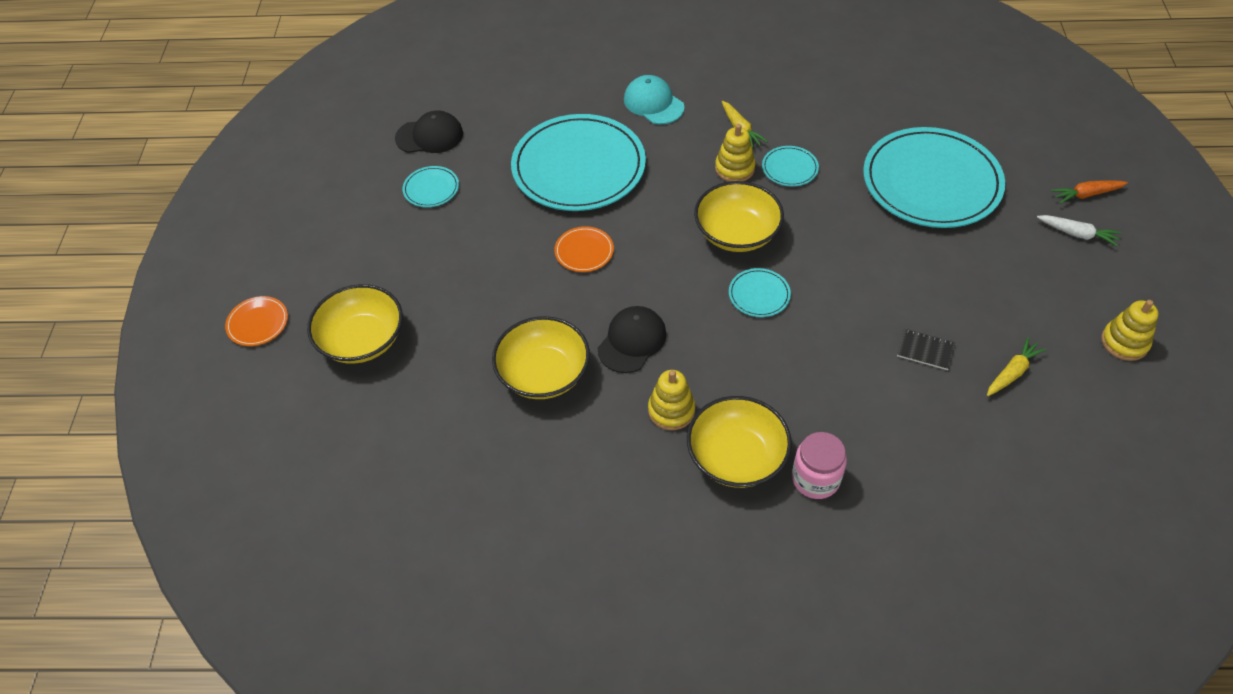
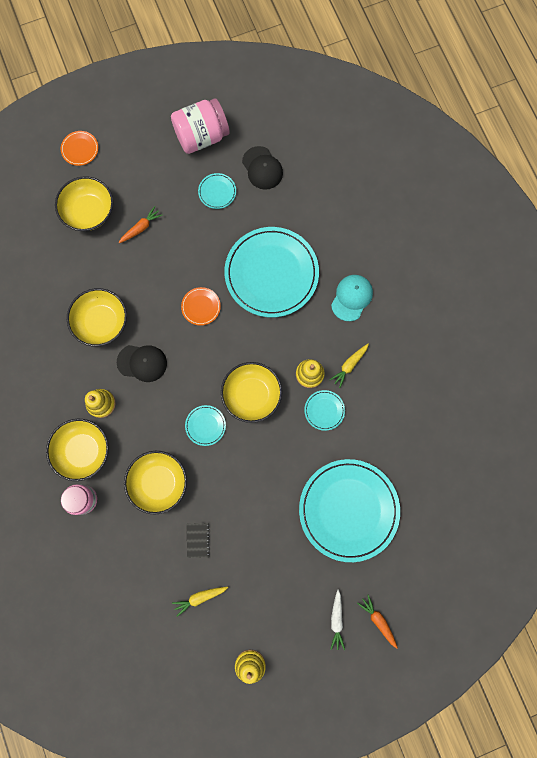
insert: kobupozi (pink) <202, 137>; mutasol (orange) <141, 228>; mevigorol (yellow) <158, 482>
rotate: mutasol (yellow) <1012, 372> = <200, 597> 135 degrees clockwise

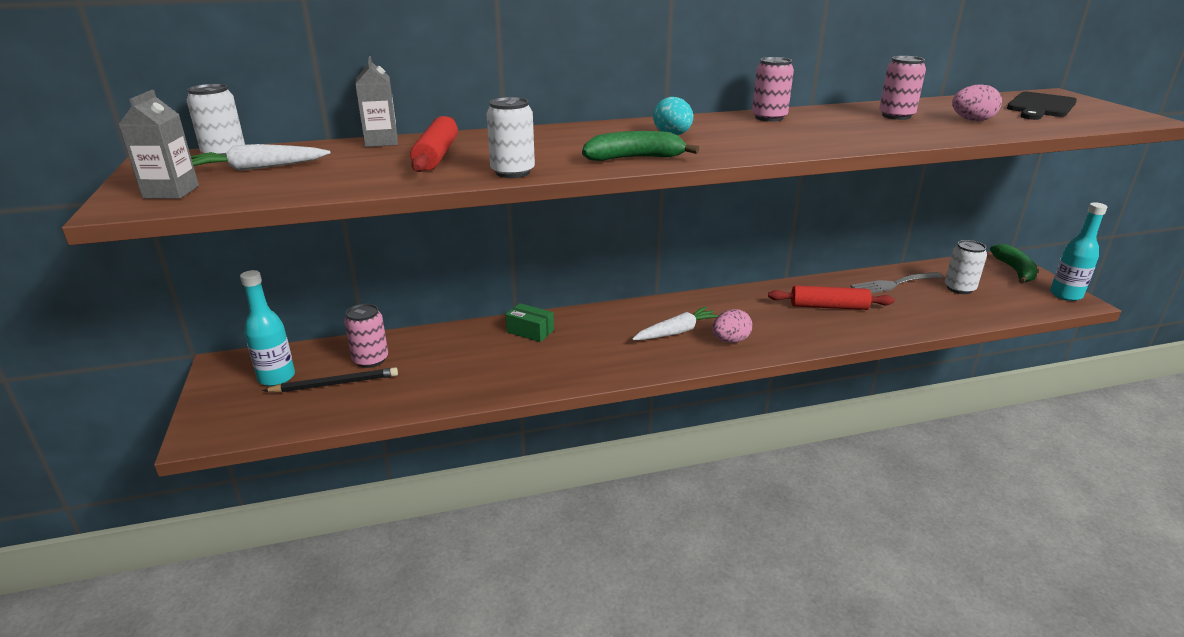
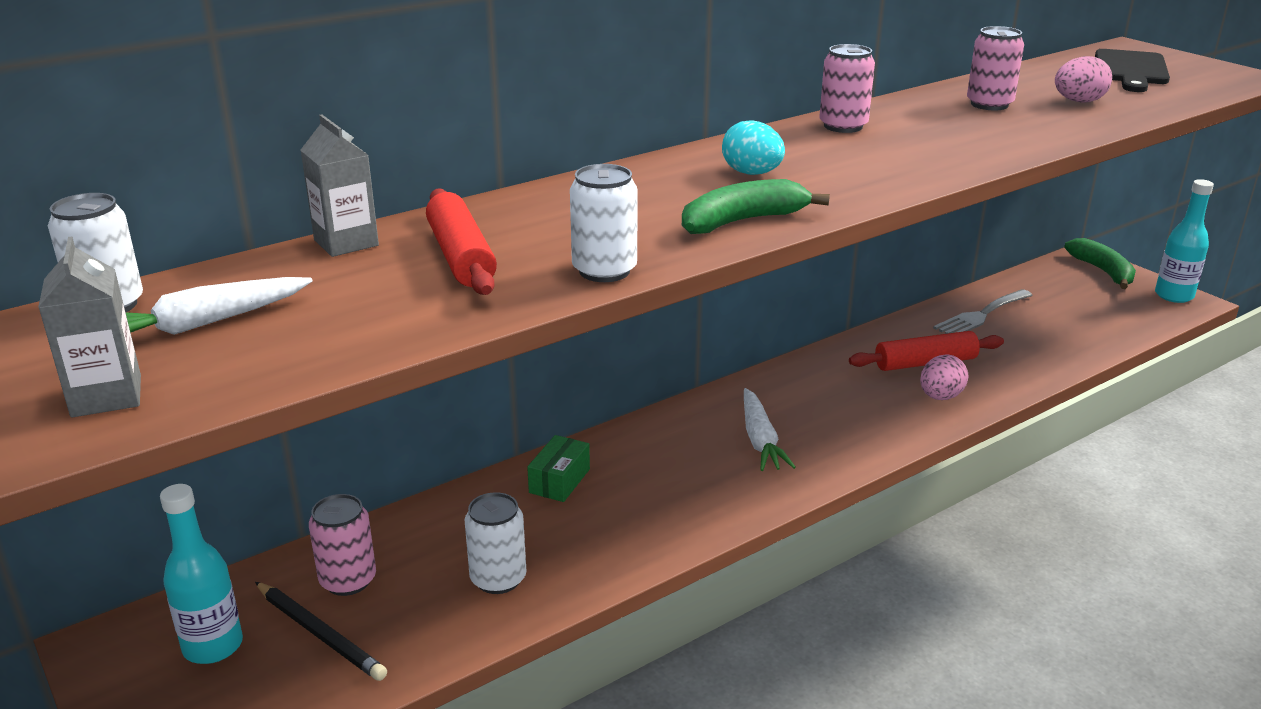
move: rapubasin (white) <959, 288> to <498, 579>; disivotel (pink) <730, 341> to <940, 397>
rotate: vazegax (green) <530, 331> = <559, 481> 75 degrees counterclockwise; mutasol (white) <676, 332> = <760, 439> 135 degrees clockwise; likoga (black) <335, 384> = <319, 634> 75 degrees clockwise

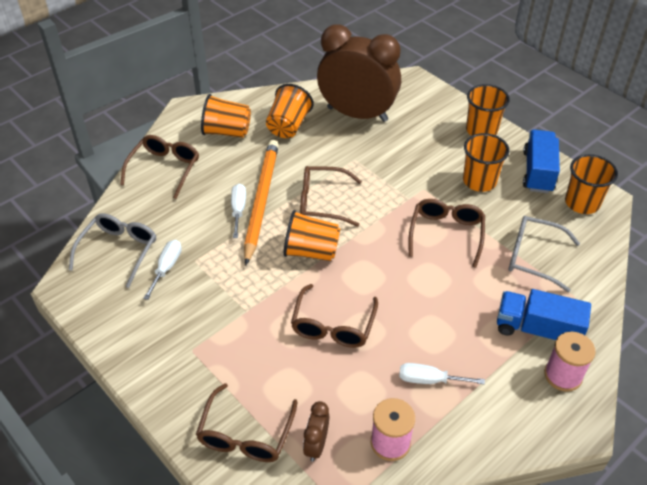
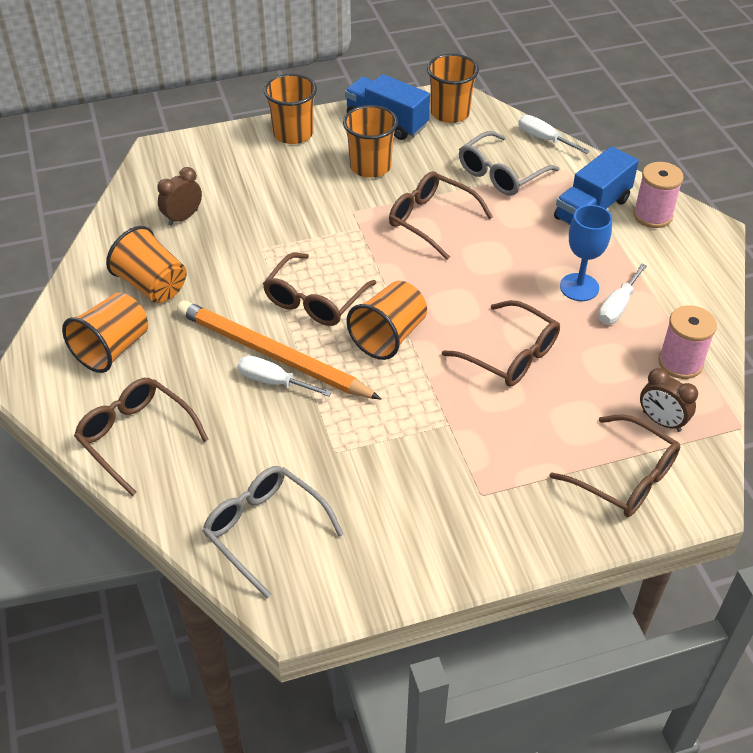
insert: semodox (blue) <579, 287>
move: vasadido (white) <167, 268> to <544, 139>
resize: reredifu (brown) <357, 114> = <183, 217> x0.40

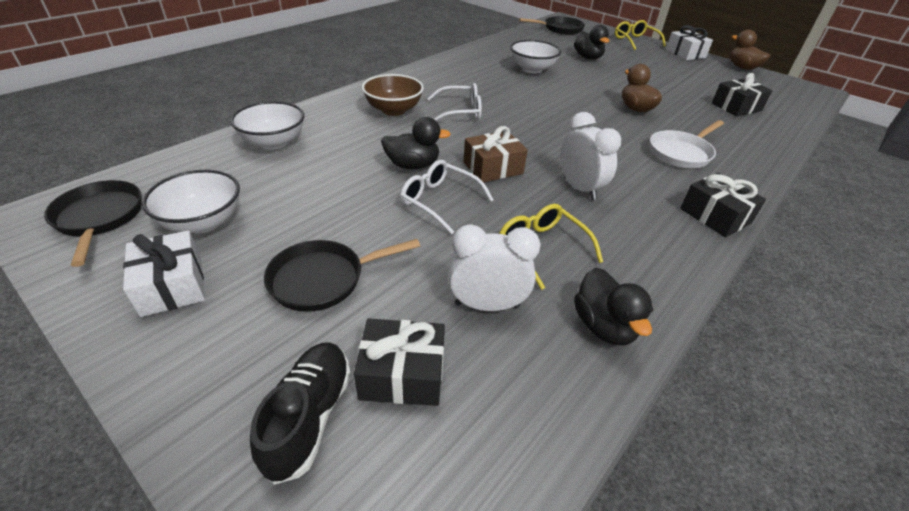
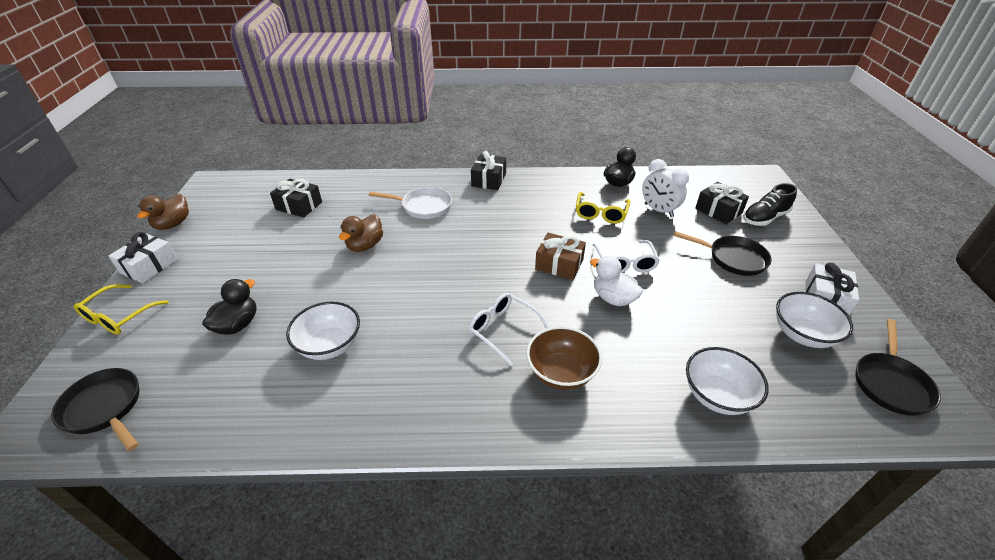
delete: reredifu (white) <579, 188>
recolor: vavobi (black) <413, 165> to vavobi (white) <613, 298>

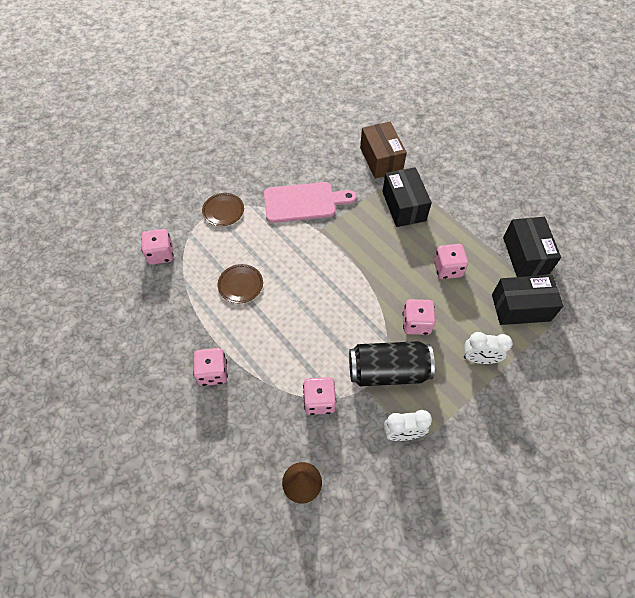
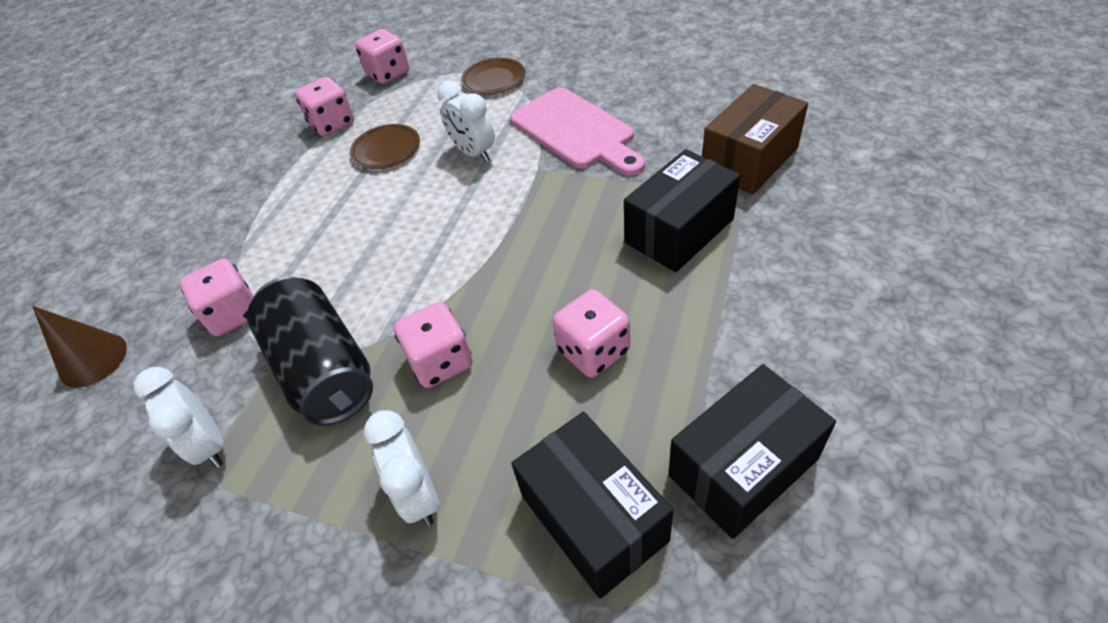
insert: reredifu (white) <473, 153>
move: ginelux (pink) <213, 372> to <332, 124>

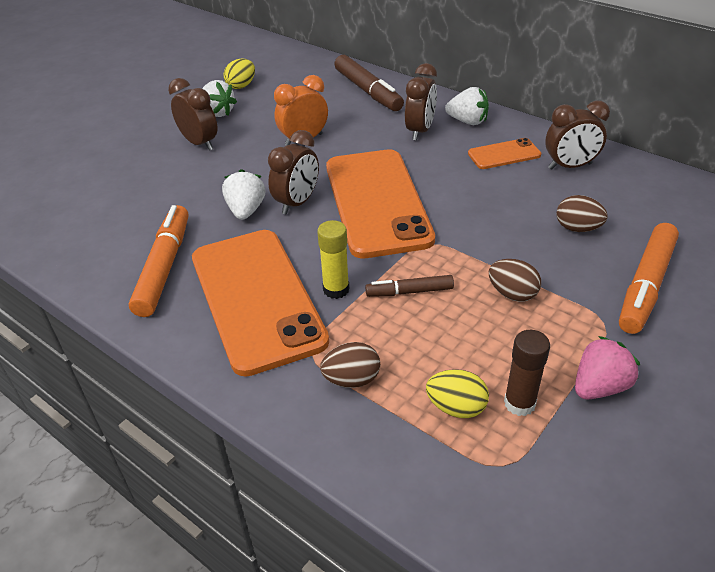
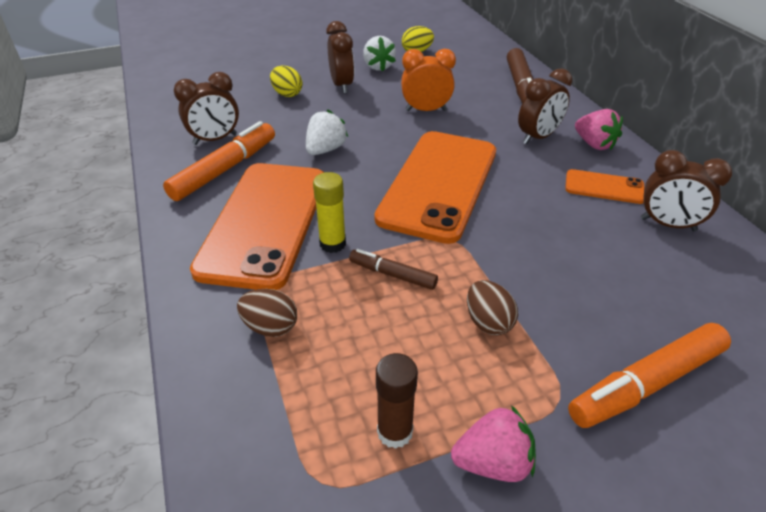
delete: disivotel (brown) <577, 228>
move: reredifu (brown) <297, 203> to <215, 139>; disivotel (yellow) <456, 407> to <287, 94>
recolor: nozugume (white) <467, 121> to nozugume (pink) <594, 144>

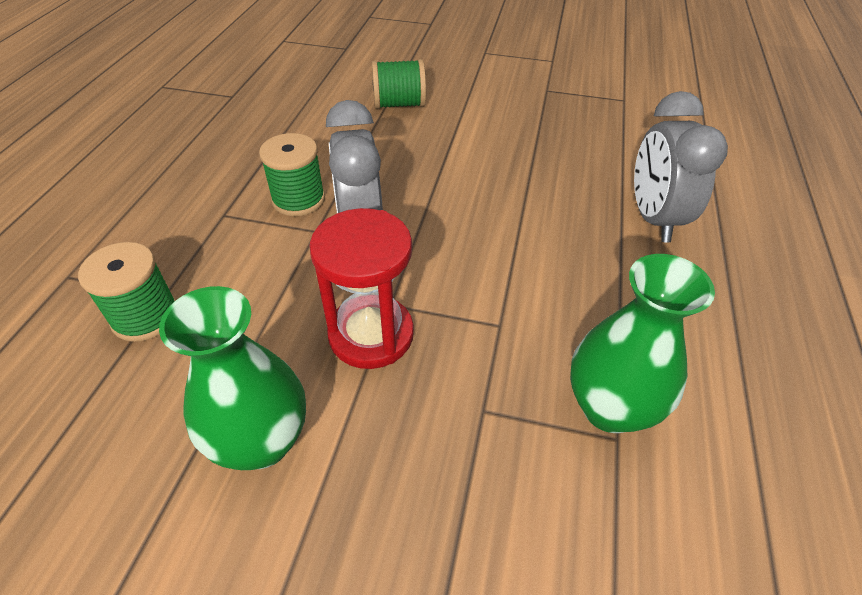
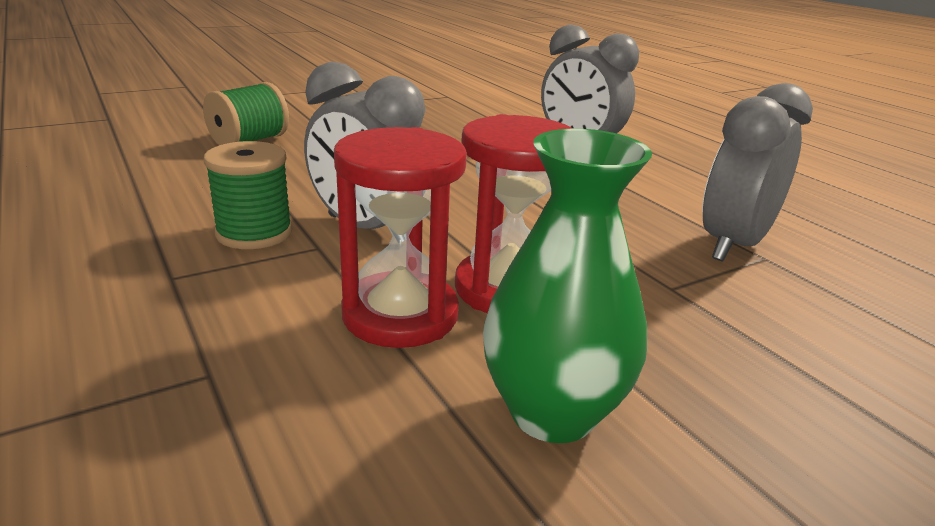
delete: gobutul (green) <145, 316>
insert: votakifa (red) <400, 315>
replace: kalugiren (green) <609, 408> to reredifu (grey) <733, 245>

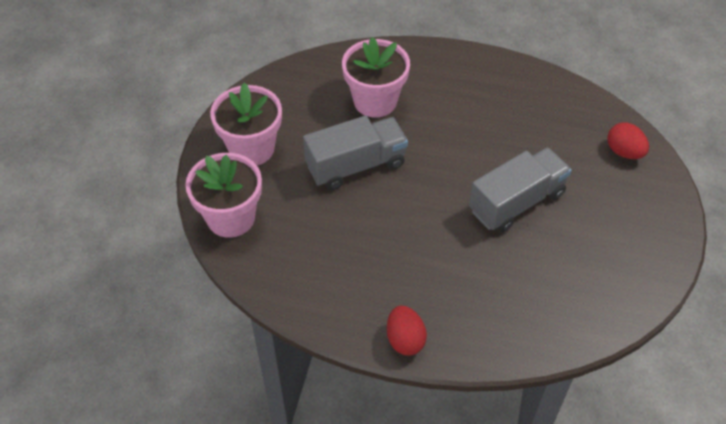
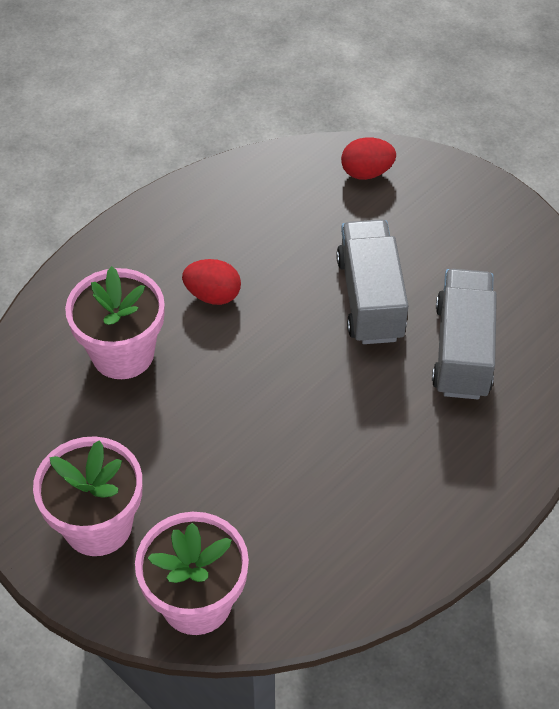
move: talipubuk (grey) <356, 165> to <462, 350>; disivotel (red) <405, 340> to <213, 295>

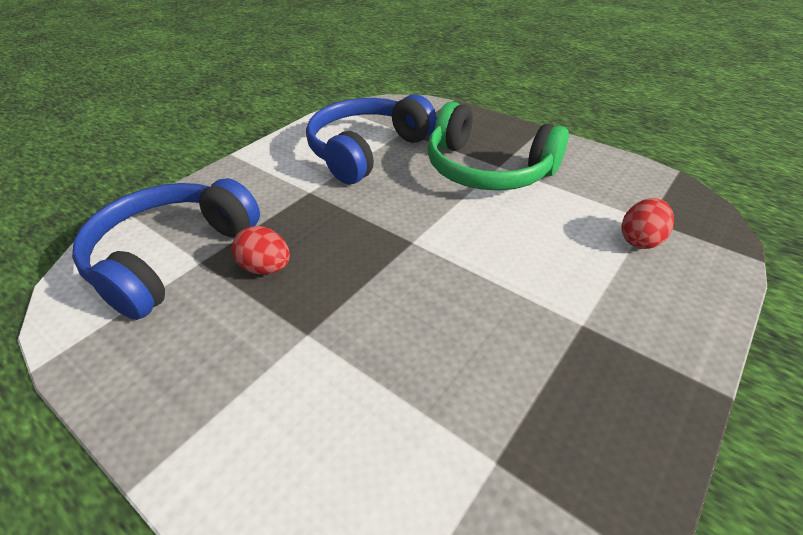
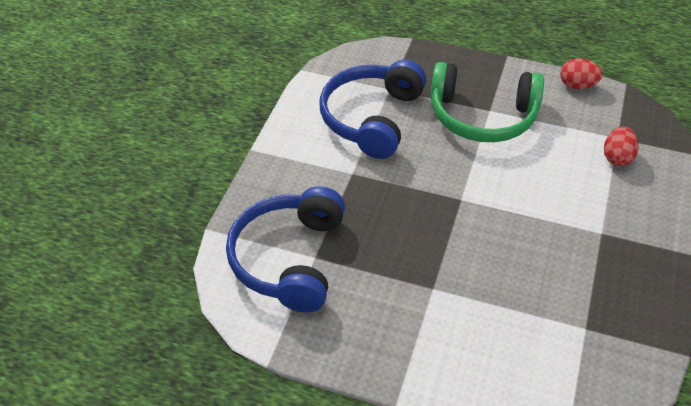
move: disivotel (red) <266, 268> to <577, 85>

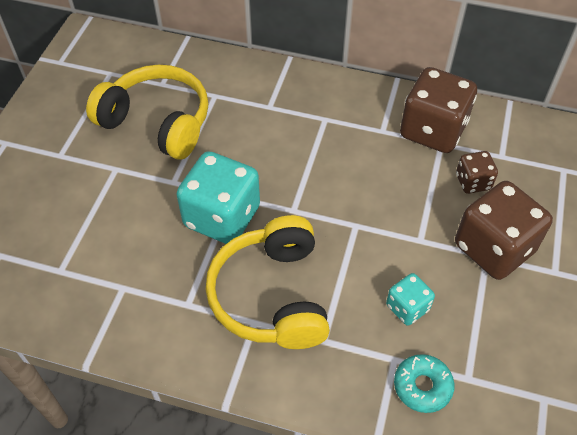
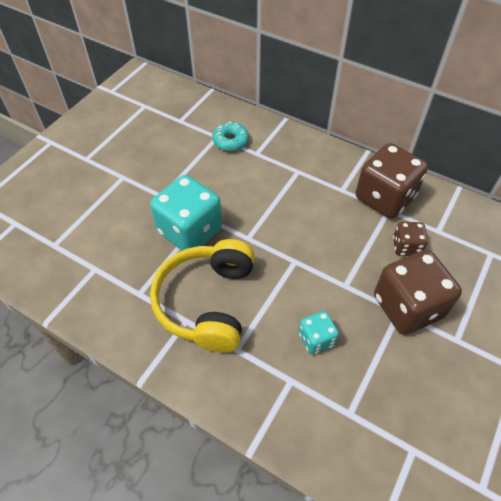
delete: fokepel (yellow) <157, 122>
move: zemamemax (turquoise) <422, 386> to <230, 141>

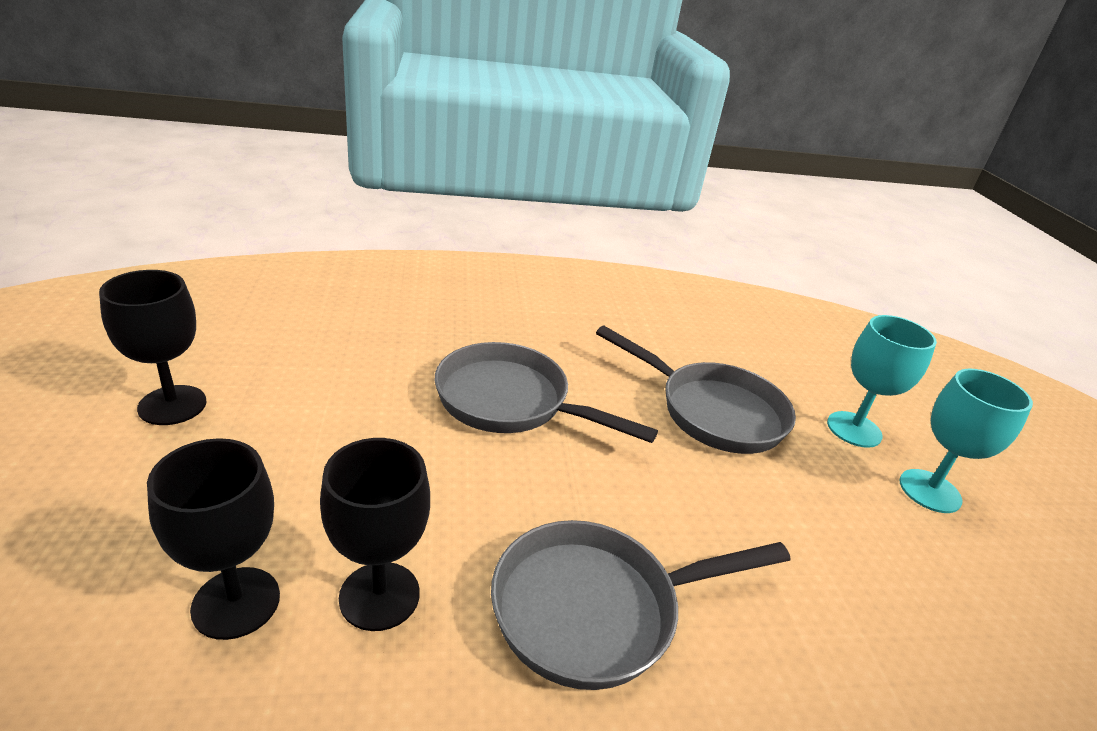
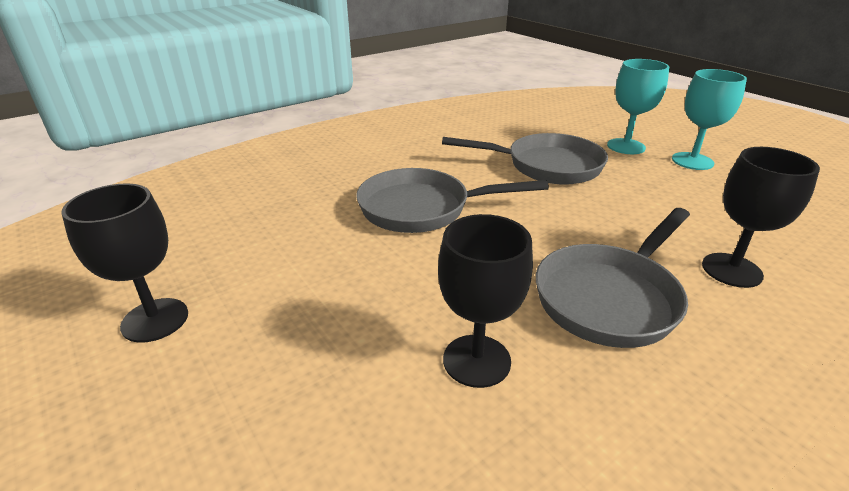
move: semodox (black) <236, 602> to <731, 270>

